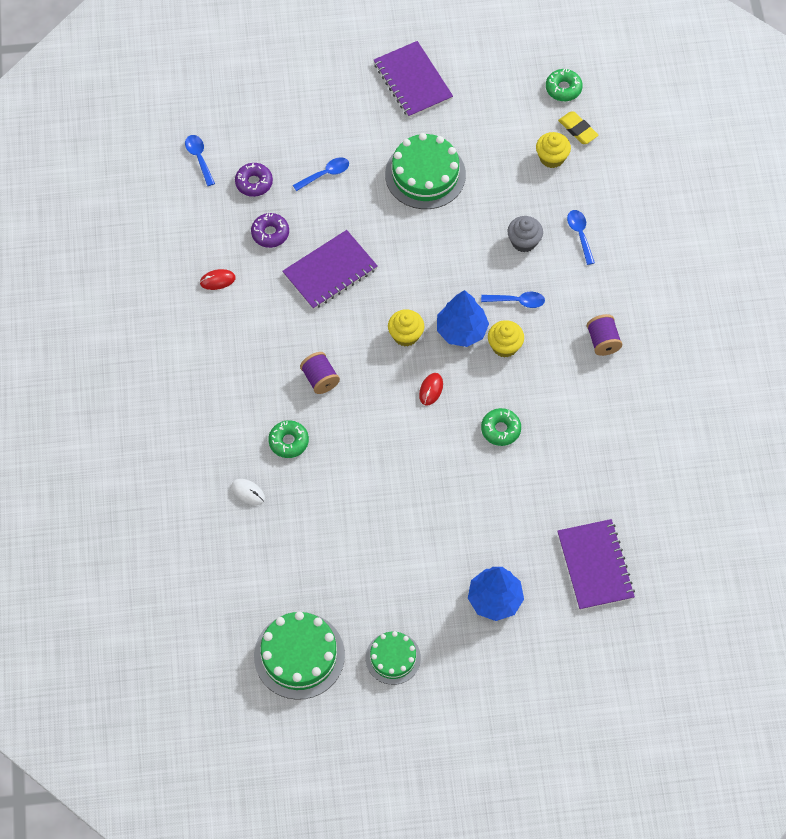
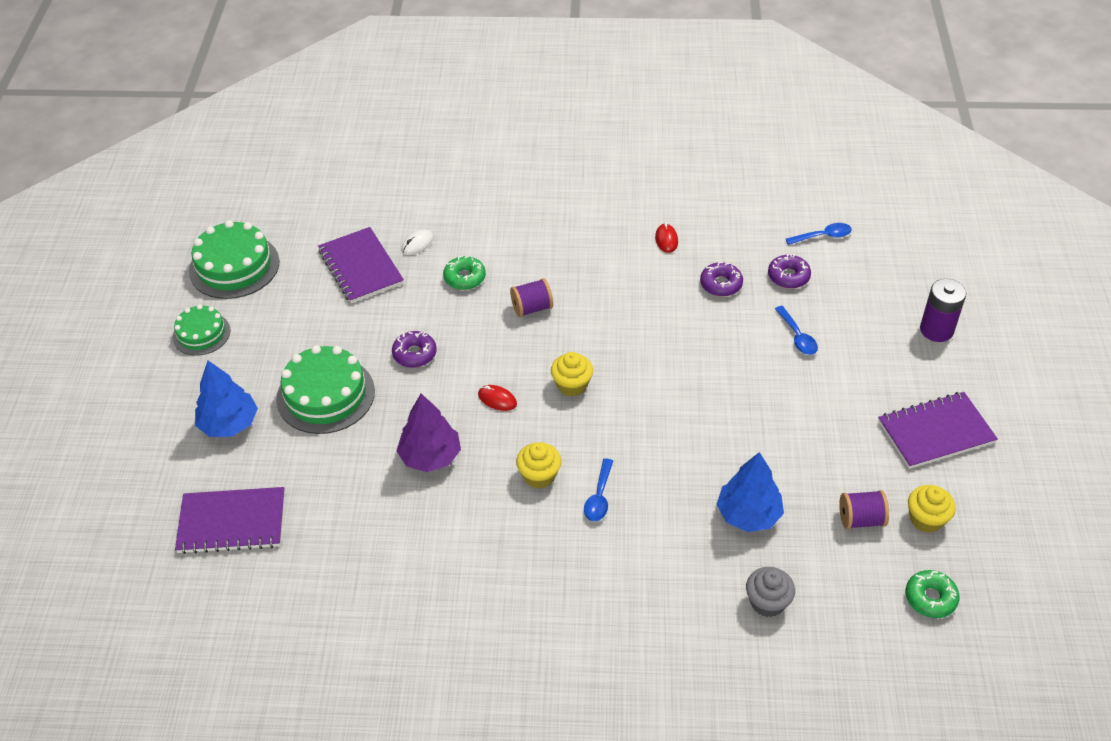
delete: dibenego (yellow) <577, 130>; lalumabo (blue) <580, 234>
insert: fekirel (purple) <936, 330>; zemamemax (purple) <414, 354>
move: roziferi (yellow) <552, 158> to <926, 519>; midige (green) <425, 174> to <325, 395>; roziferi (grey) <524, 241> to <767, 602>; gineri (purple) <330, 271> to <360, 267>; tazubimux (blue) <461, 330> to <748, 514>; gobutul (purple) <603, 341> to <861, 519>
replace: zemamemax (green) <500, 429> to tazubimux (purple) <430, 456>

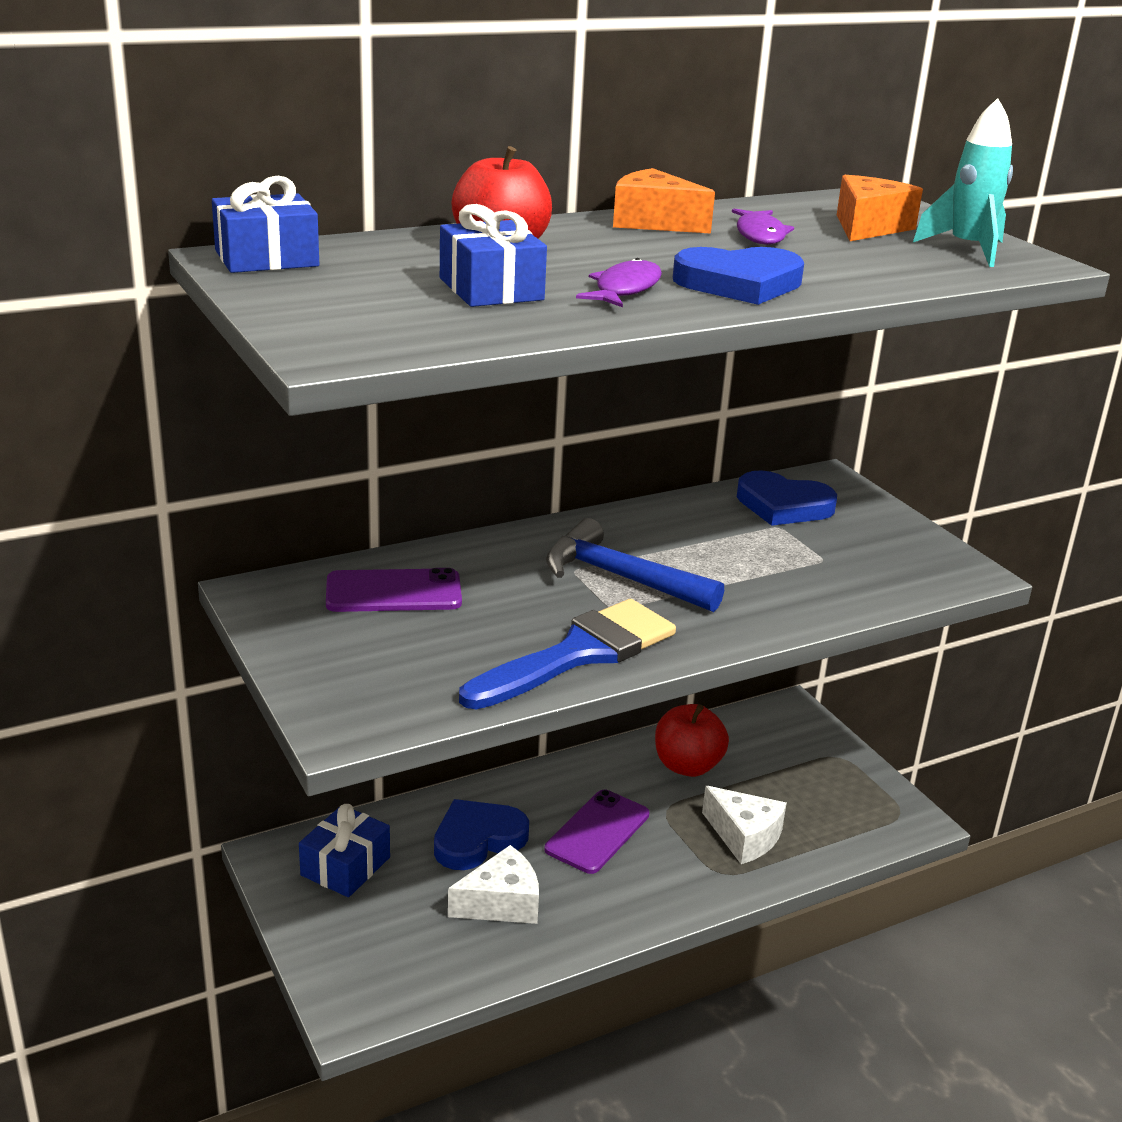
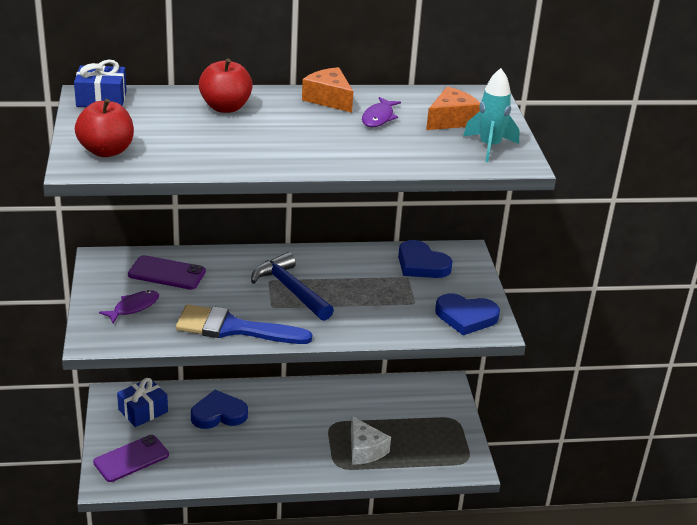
delete: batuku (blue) <491, 289>; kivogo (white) <501, 903>
move: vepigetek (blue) <739, 283> to <466, 317>; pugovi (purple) <625, 289> to <133, 307>; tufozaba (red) <687, 766> to <106, 151>; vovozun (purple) <597, 832> to <131, 458>
rotate: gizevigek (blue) <579, 654> = <234, 328> 150 degrees counterclockwise

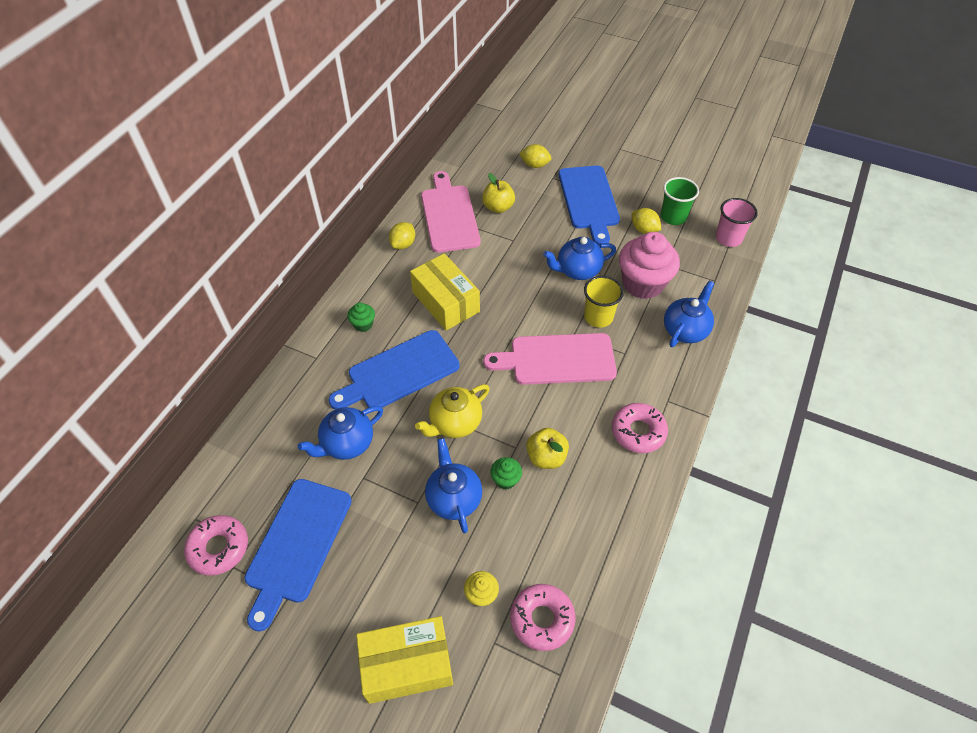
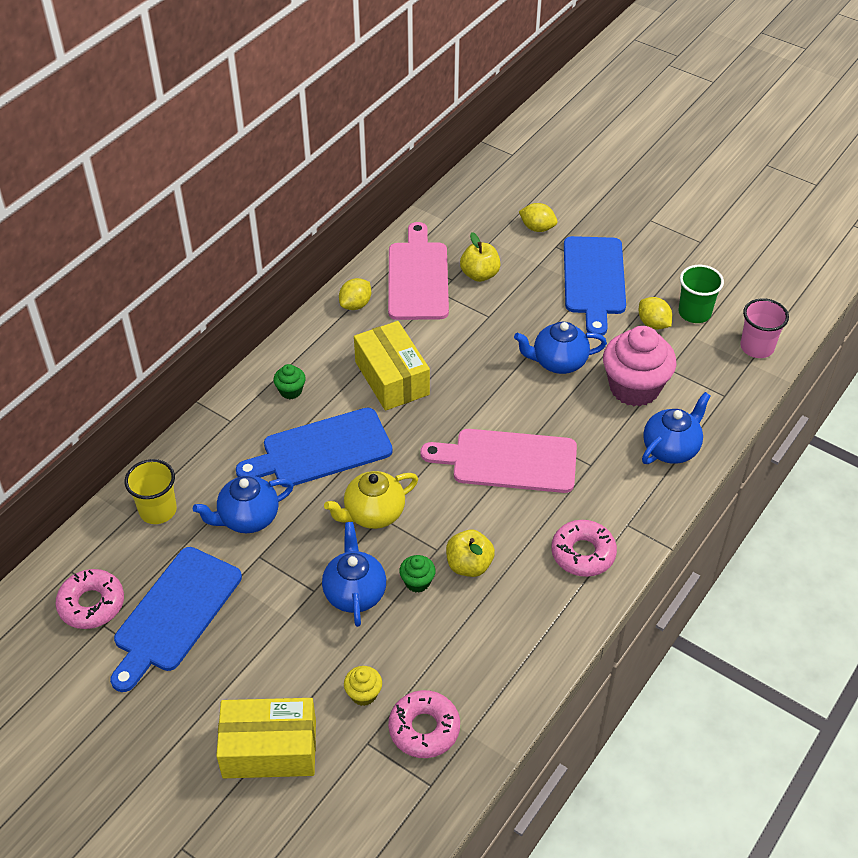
move: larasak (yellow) <598, 317> to <158, 510>

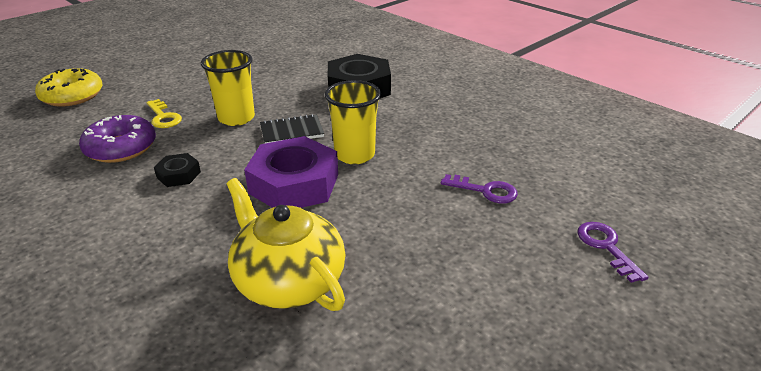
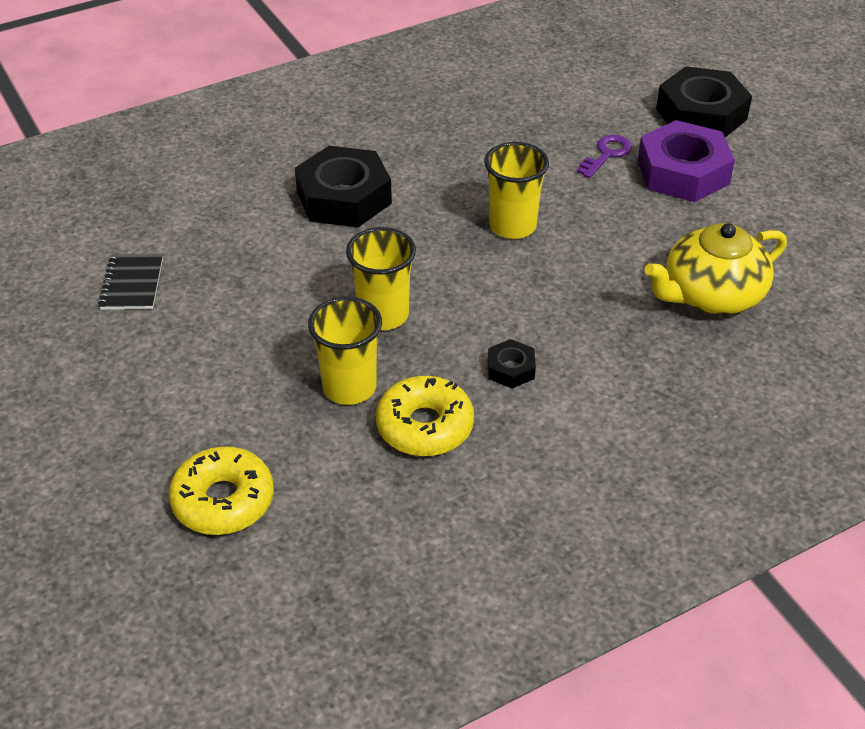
move: gineri (black) <292, 131> to <132, 284>; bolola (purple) <294, 184> to <683, 172>
replace: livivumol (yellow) <163, 117> to larasak (yellow) <349, 387>; livivumol (purple) <606, 247> to bolola (black) <701, 114>
recolor: zemamemax (purple) <121, 148> to zemamemax (yellow) <424, 426>

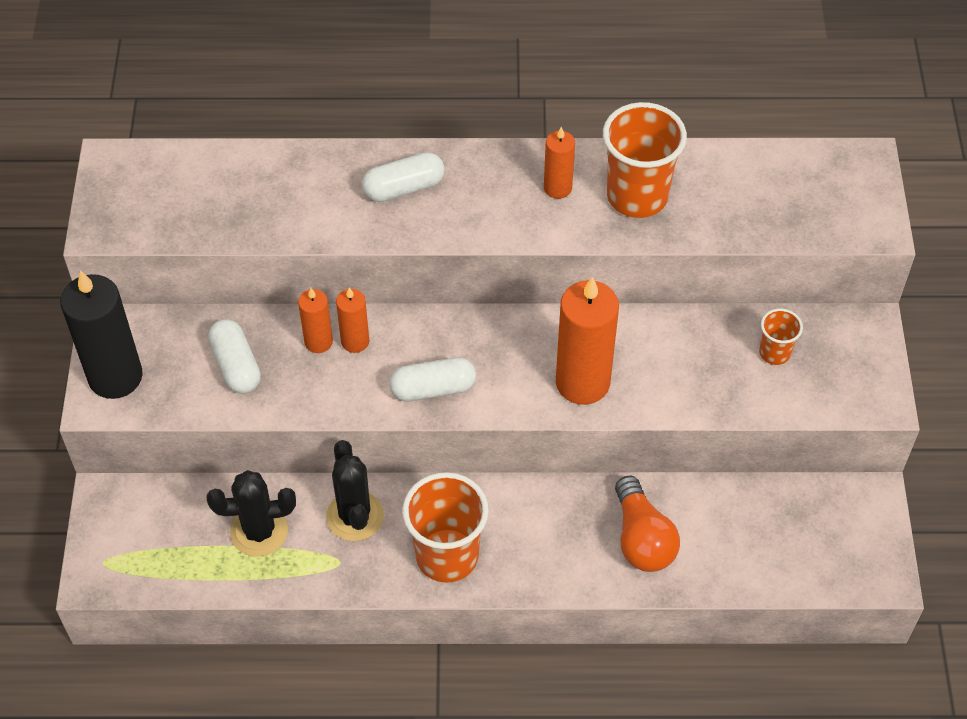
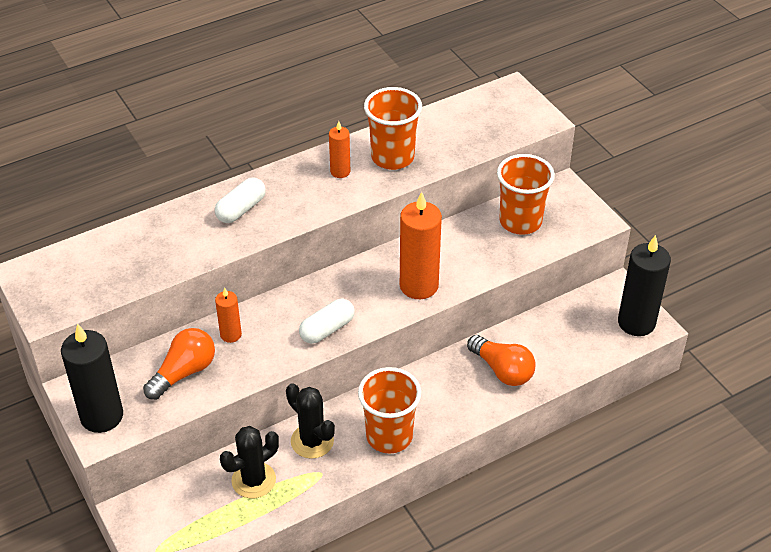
delete: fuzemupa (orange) <355, 341>
insert: fuzemupa (black) <636, 322>
replace: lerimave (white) <236, 365> to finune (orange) <184, 372>
resize: larasak (orange) <774, 353> = <520, 222> x1.96

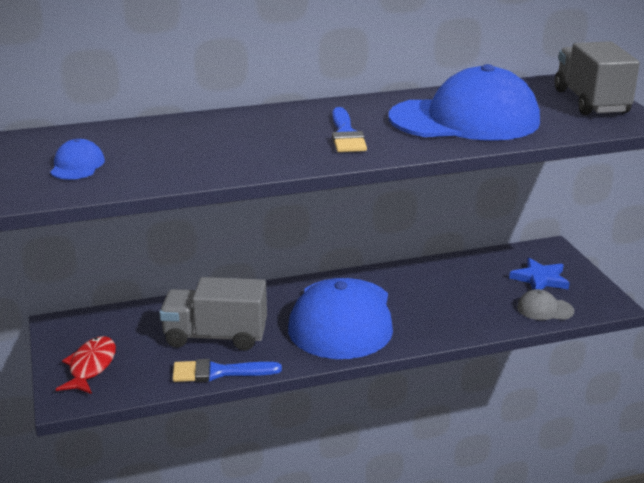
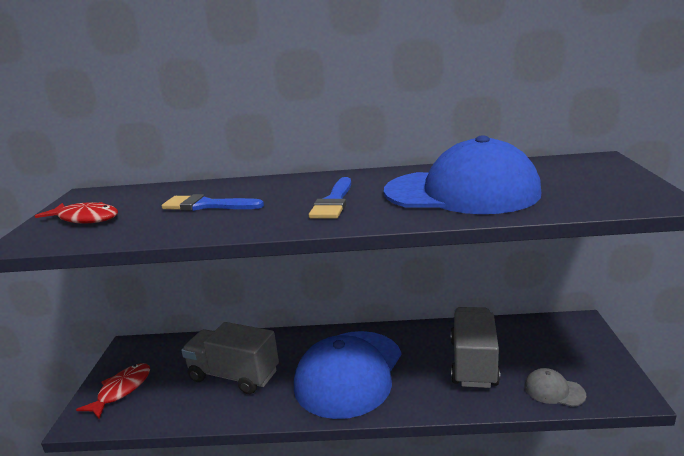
delete: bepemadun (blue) <540, 279>
move: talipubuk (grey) <590, 102> to <473, 363>; gizevigek (blue) <218, 372> to <206, 205>
replace: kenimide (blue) <77, 165> to pugovi (red) <86, 218>

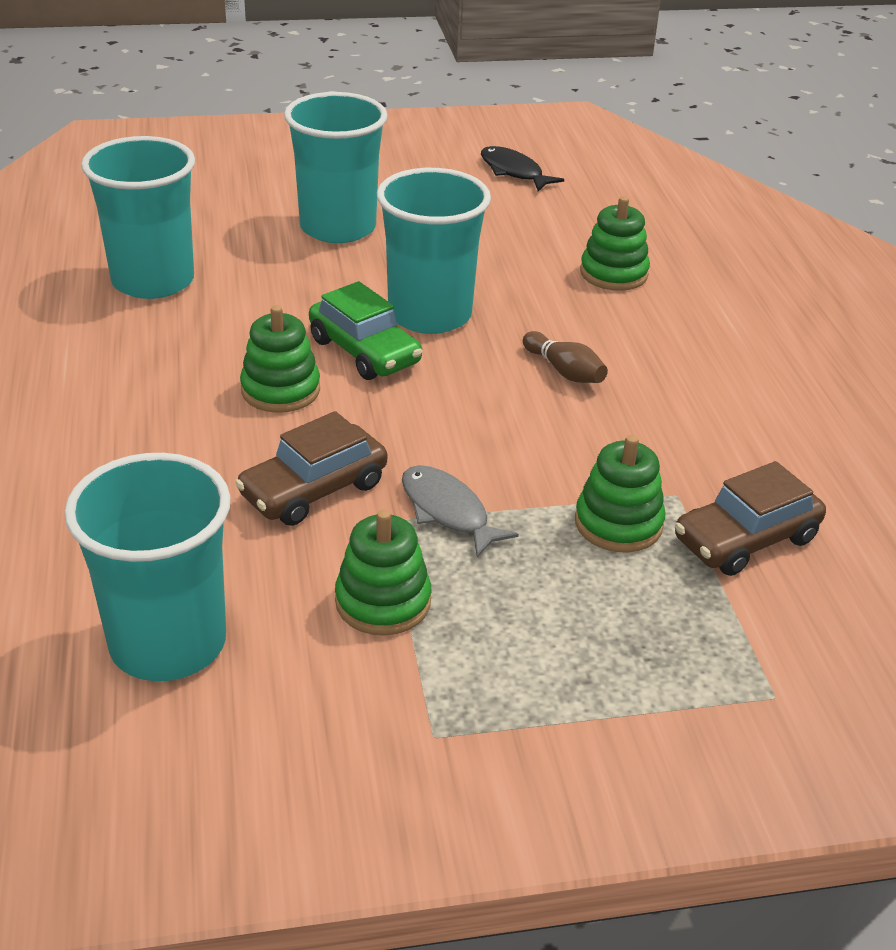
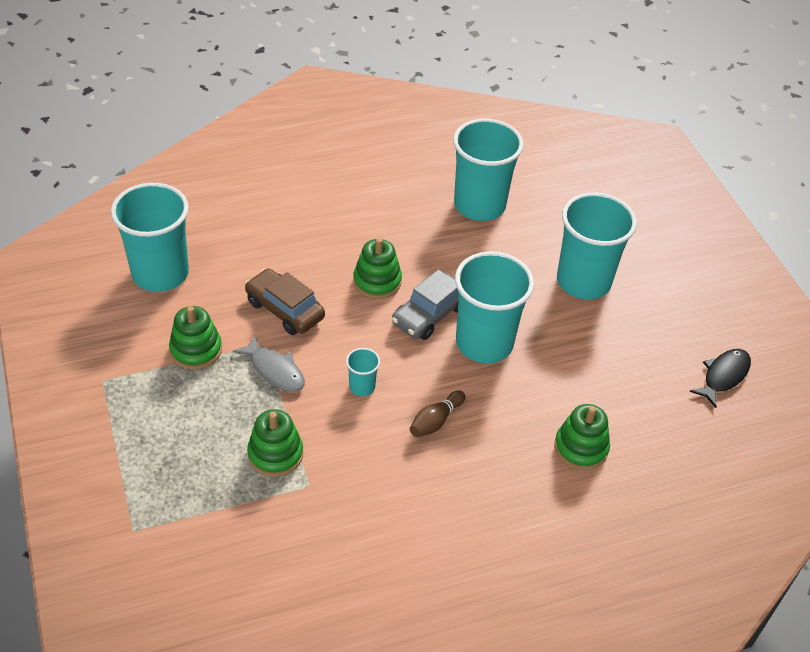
delete: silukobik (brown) <745, 539>
insert: larasak (turquoise) <362, 387>
recolor: silukobik (green) <365, 351> to silukobik (grey) <429, 315>
rotate: pugovi (grey) <447, 511> = <275, 370> 90 degrees clockwise

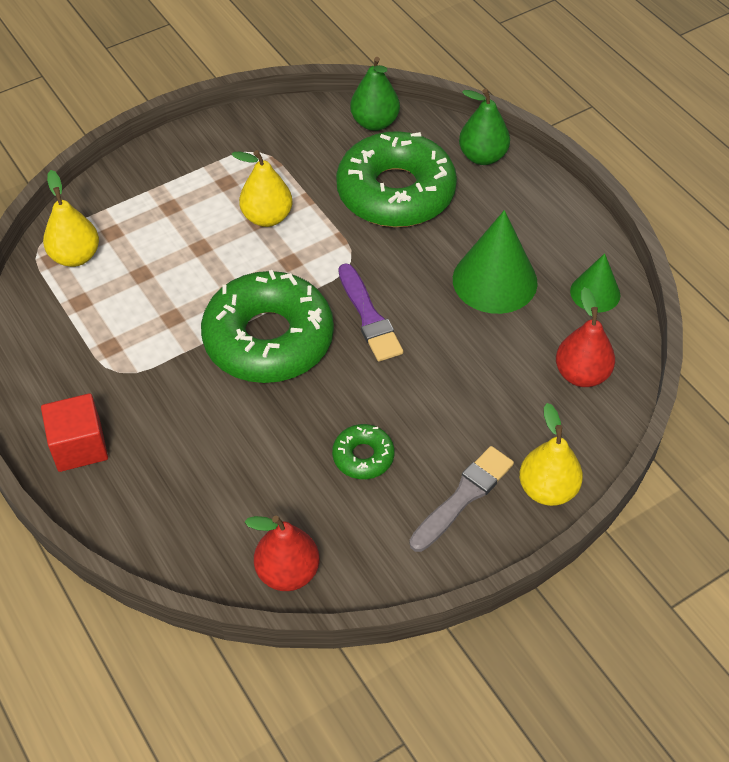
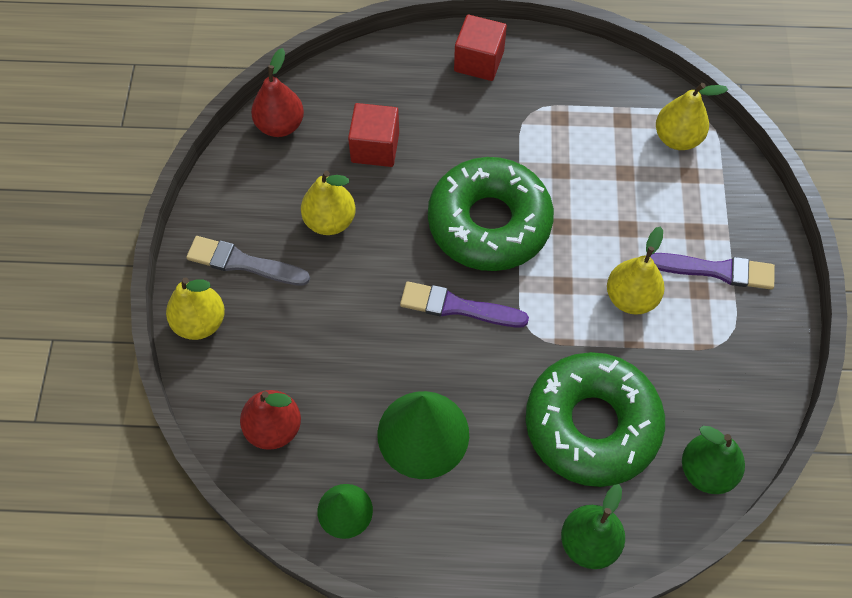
insert: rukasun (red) <375, 147>; gizevigek (purple) <716, 270>
replace: zemamemax (green) <363, 456> to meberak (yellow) <330, 221>
rotate: gizevigek (grey) <463, 496> = <243, 263> 120 degrees clockwise

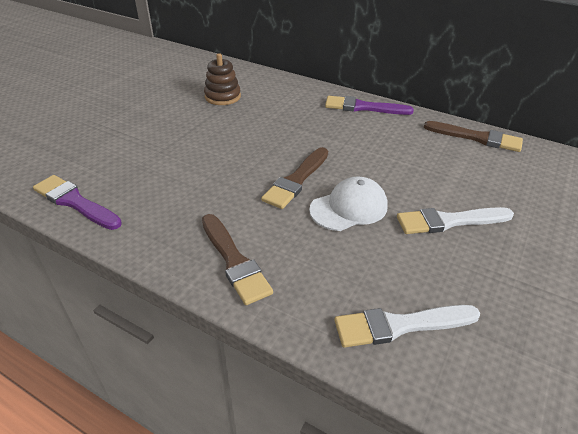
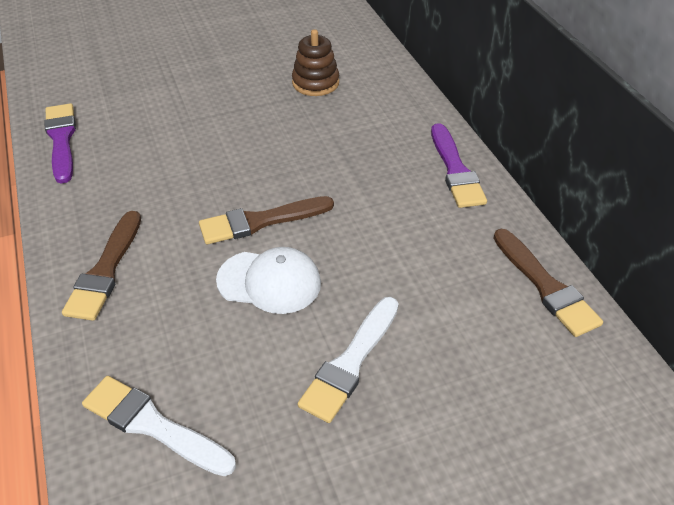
rotate: gizevigek (purple) <363, 107> = <455, 170> 150 degrees counterclockwise; gizevigek (white) <449, 221> = <350, 362> 90 degrees counterclockwise

